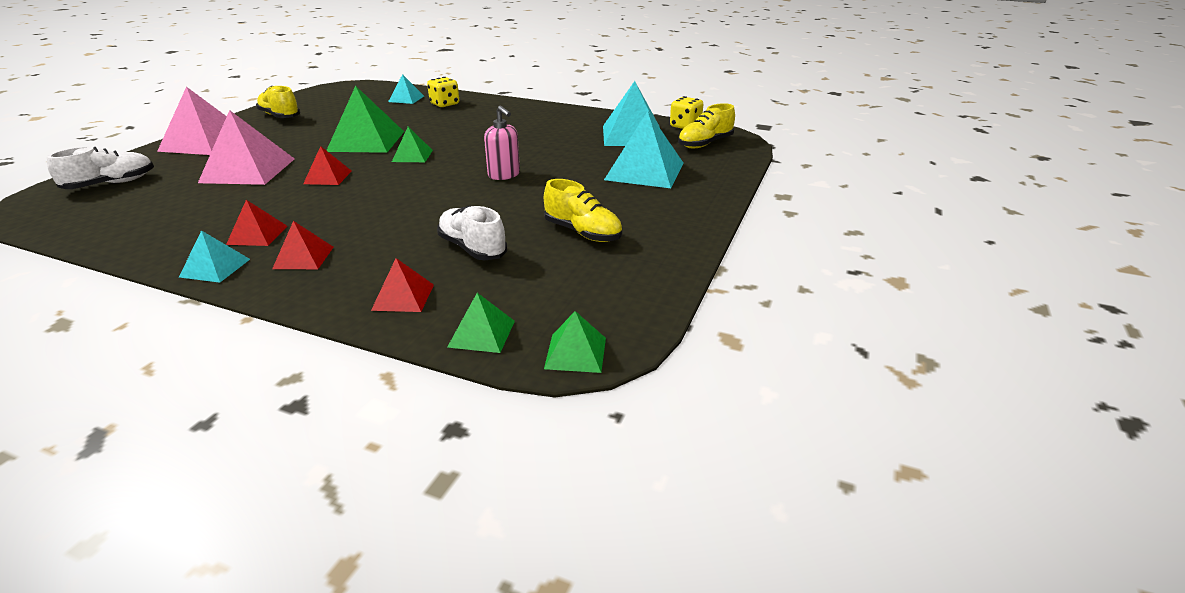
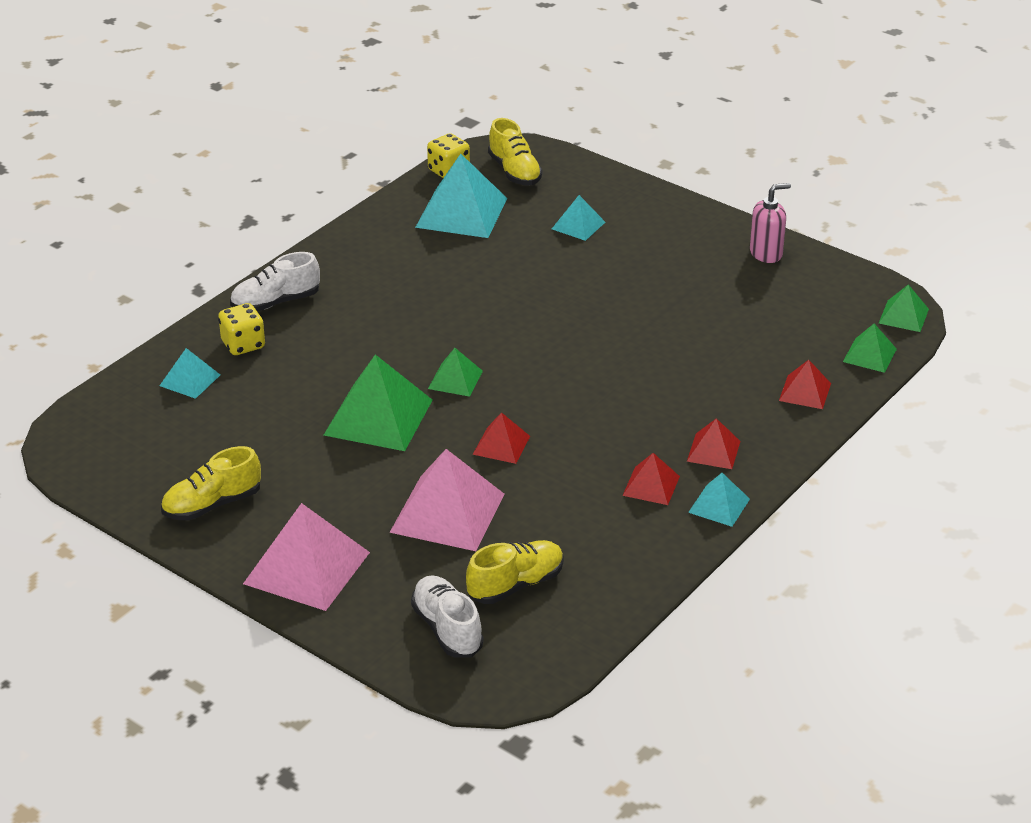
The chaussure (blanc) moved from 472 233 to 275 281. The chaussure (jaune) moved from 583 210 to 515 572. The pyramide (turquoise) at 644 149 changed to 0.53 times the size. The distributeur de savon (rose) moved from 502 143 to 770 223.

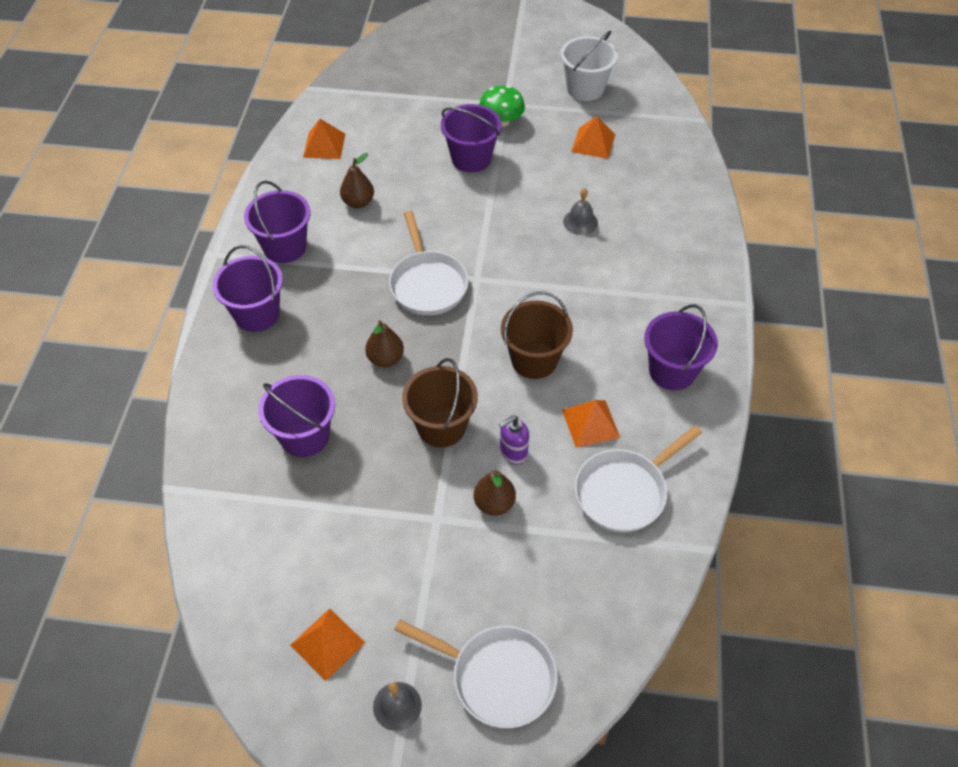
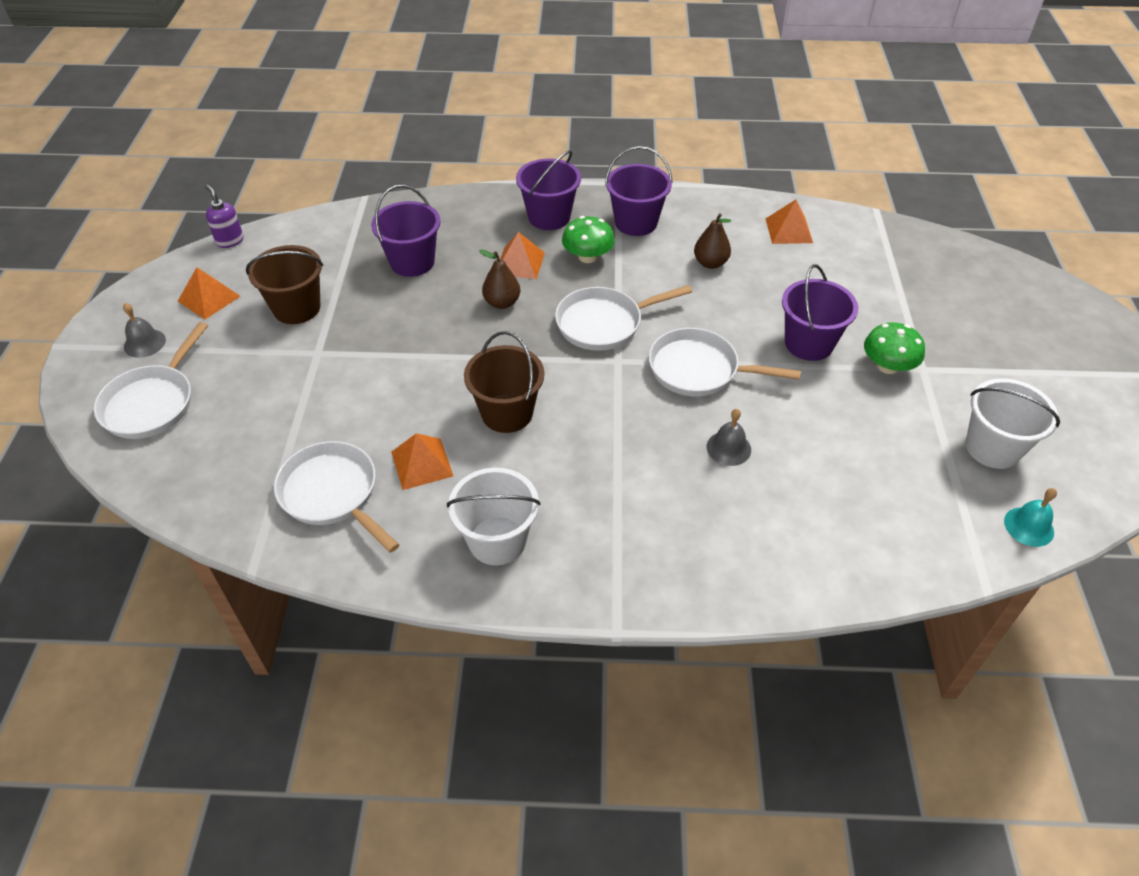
The distributeur de savon (violet) moved from 514 440 to 224 216. The seau (marron) moved from 440 402 to 284 284. The seau (violet) at 681 347 became the seau (blanc) at 494 516. The pyramide (orange) moved from 593 137 to 522 255. The champignon (vert) at 588 239 appeared. The poêle (blanc) at 725 362 appeared. The cloche (turquoise) at 1030 517 appeared. The poire (marron) at 495 493 disappeared.

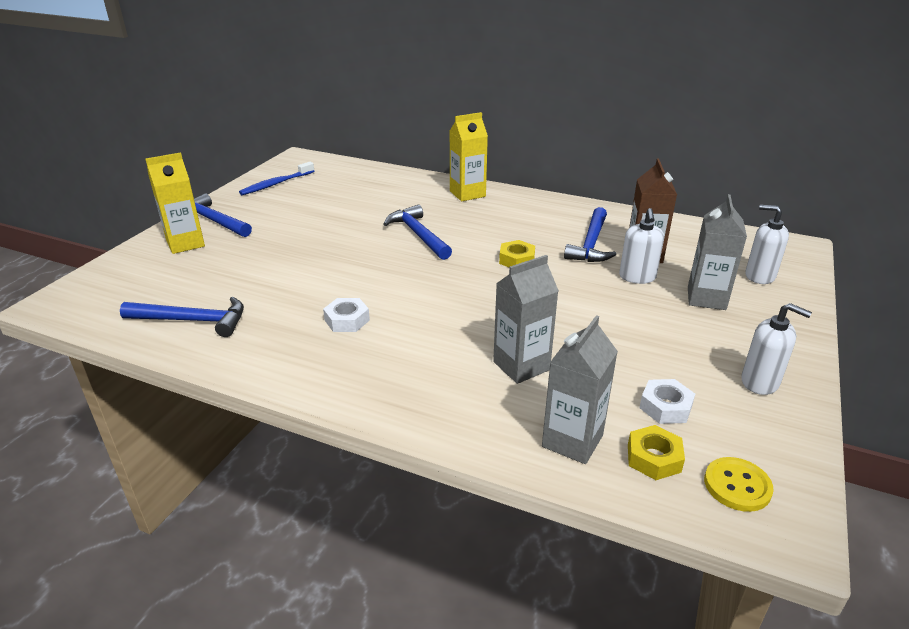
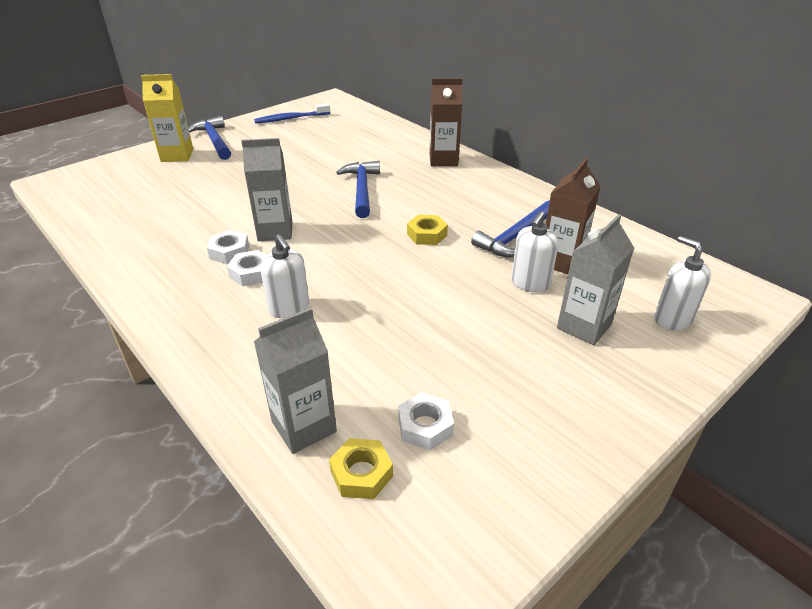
The écrou (blanc) at 246 268 appeared. The brique de lait (gris) moved from 526 319 to 267 189. The distributeur de savon (blanc) moved from 776 349 to 284 276. The brique de lait (jaune) at 469 156 became the brique de lait (marron) at 446 122. The marteau (bleu) at 182 317 disappeared. The bouton (jaune) at 739 484 disappeared.

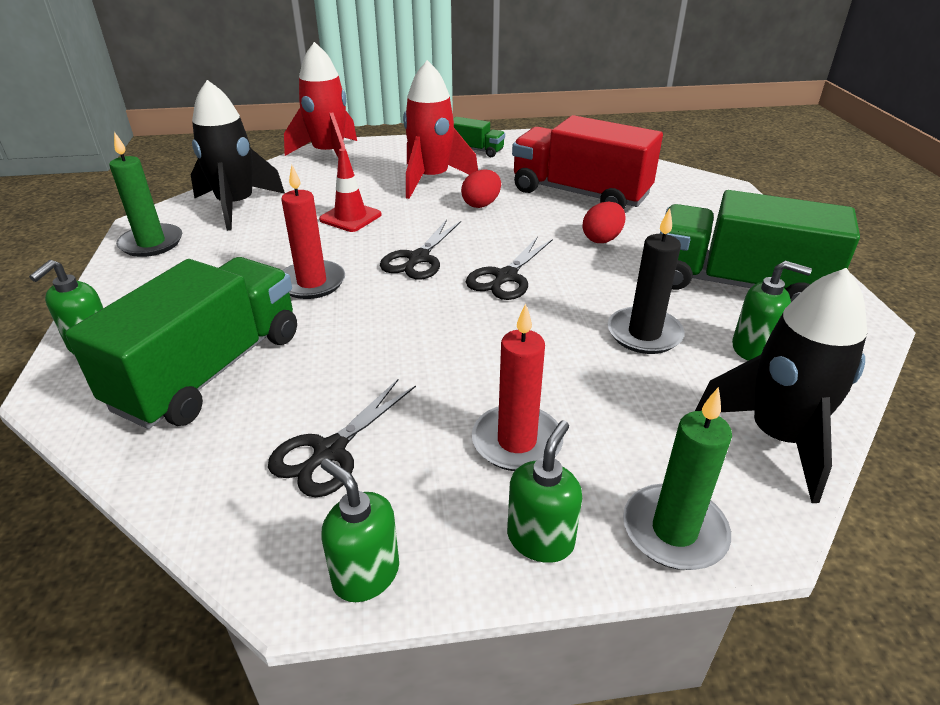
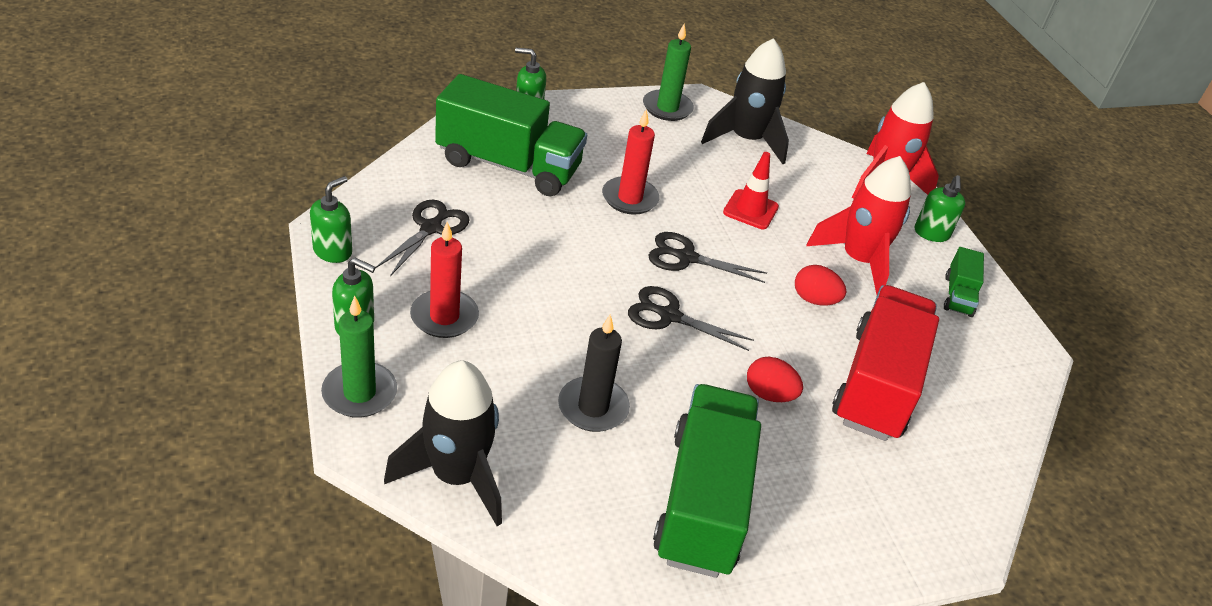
The ciseaux (noir) at 342 438 turned 90 degrees clockwise. The distributeur de savon (vert) moved from 772 311 to 940 208.

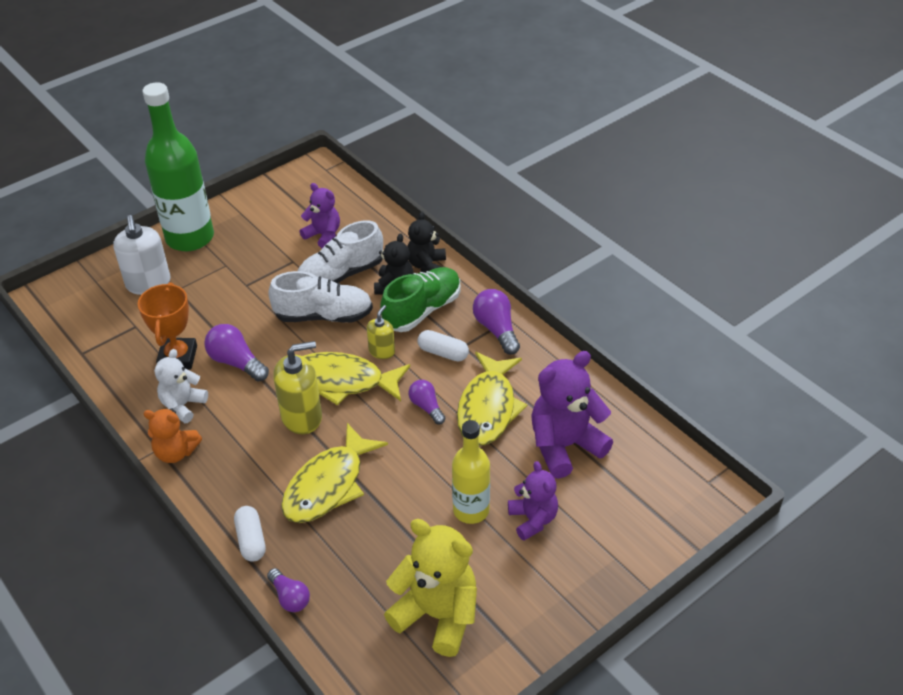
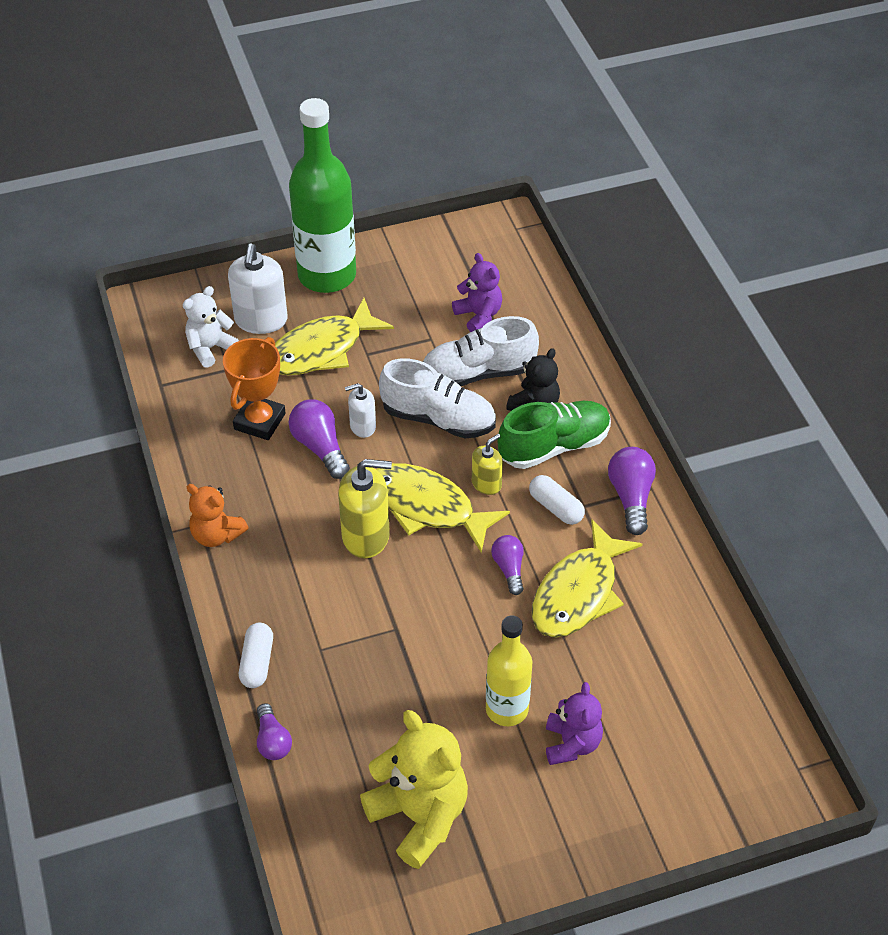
The ours en peluche (blanc) moved from 181 386 to 211 327. The poisson (jaune) moved from 334 473 to 334 336. The distributeur de savon (blanc) at 360 410 appeared. The ours en peluche (noir) at 426 242 disappeared. The ours en peluche (violet) at 572 415 disappeared.

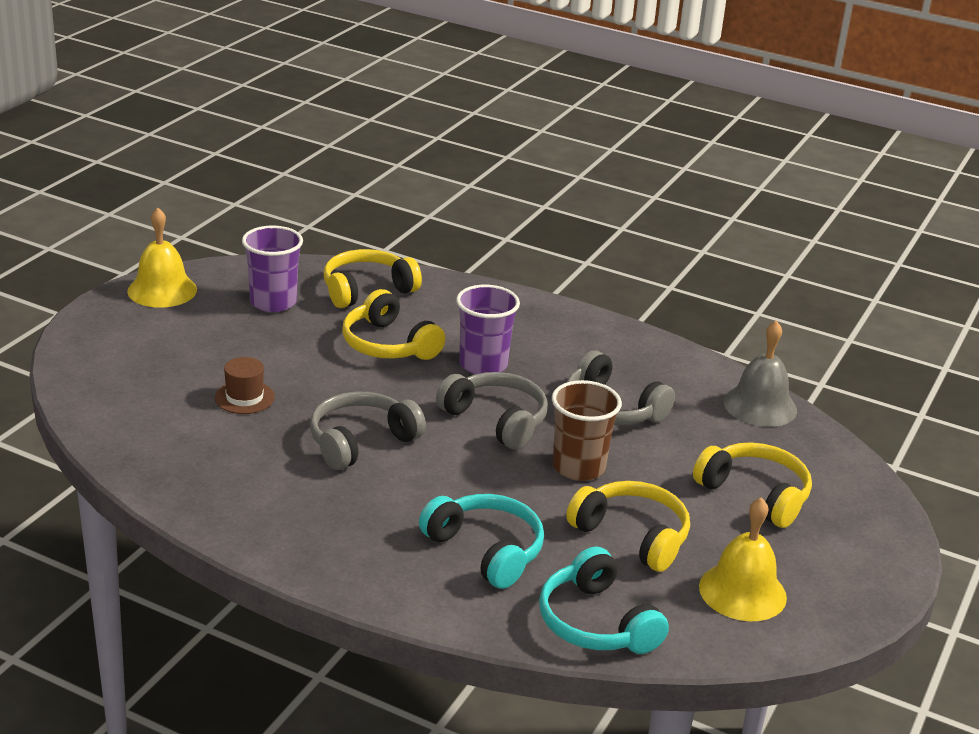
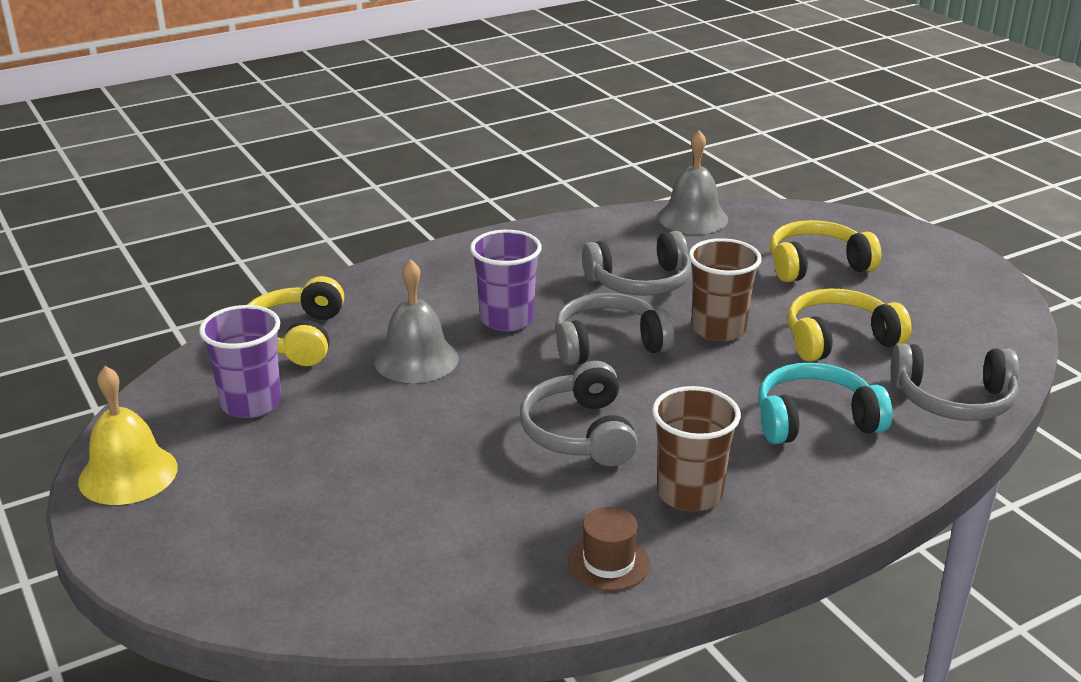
The casque audio (jaune) at 393 324 was replaced by the cloche (gris) at 416 321. The chapeau (marron) moved from 245 385 to 609 549. The gobelet (marron) at 696 448 appeared. The casque audio (turquoise) at 604 600 became the casque audio (gris) at 955 382. The cloche (jaune) at 743 559 disappeared.

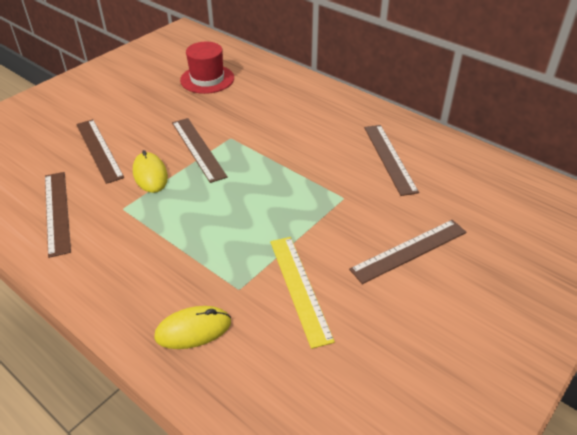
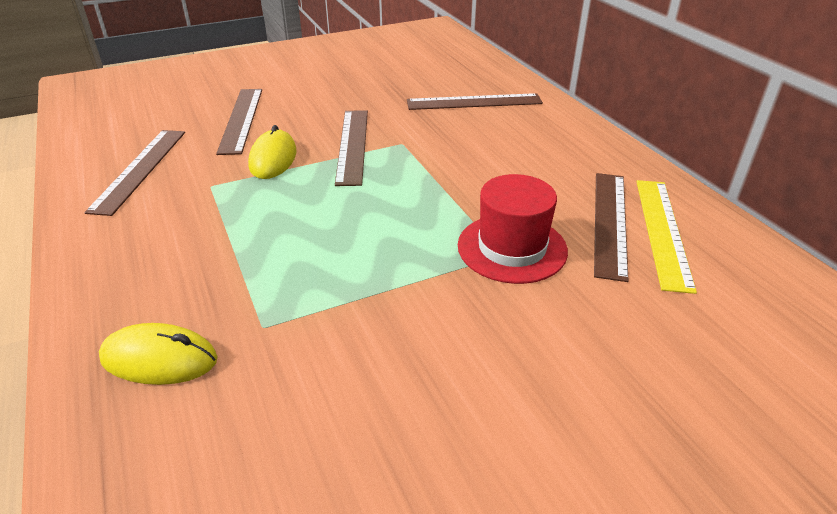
The règle (marron) moved from 408 252 to 475 101. The chapeau (rouge) moved from 207 68 to 513 229. The règle (jaune) moved from 302 293 to 666 237.

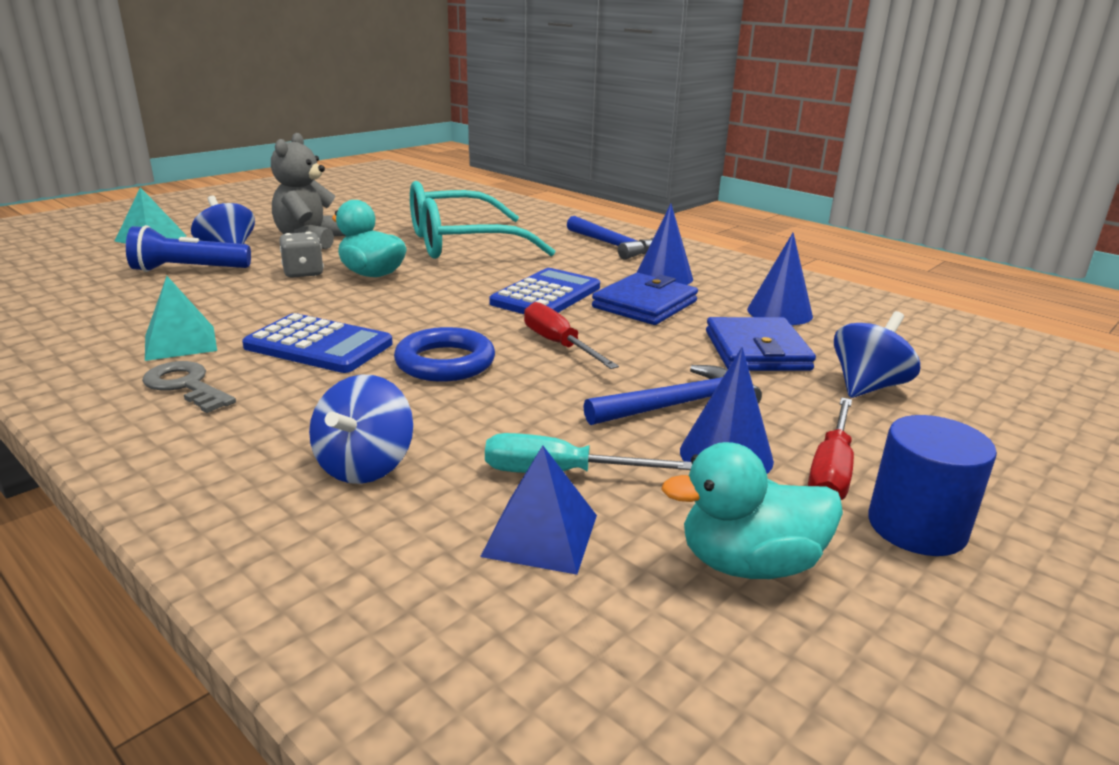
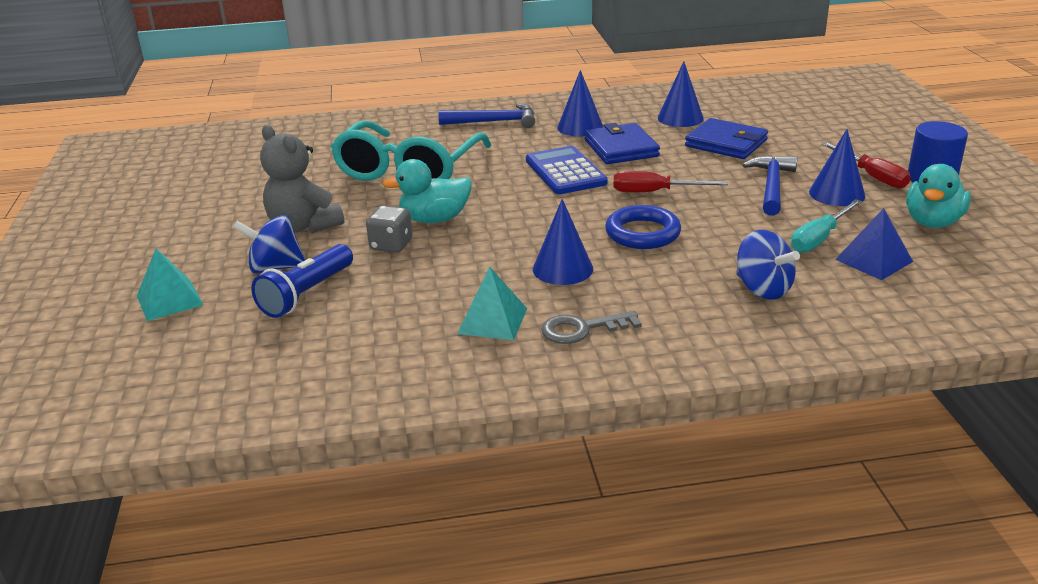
The calculatrice (bleu) at 317 343 was replaced by the cône (bleu) at 563 242. The toupie (bleu) at 877 354 disappeared.

